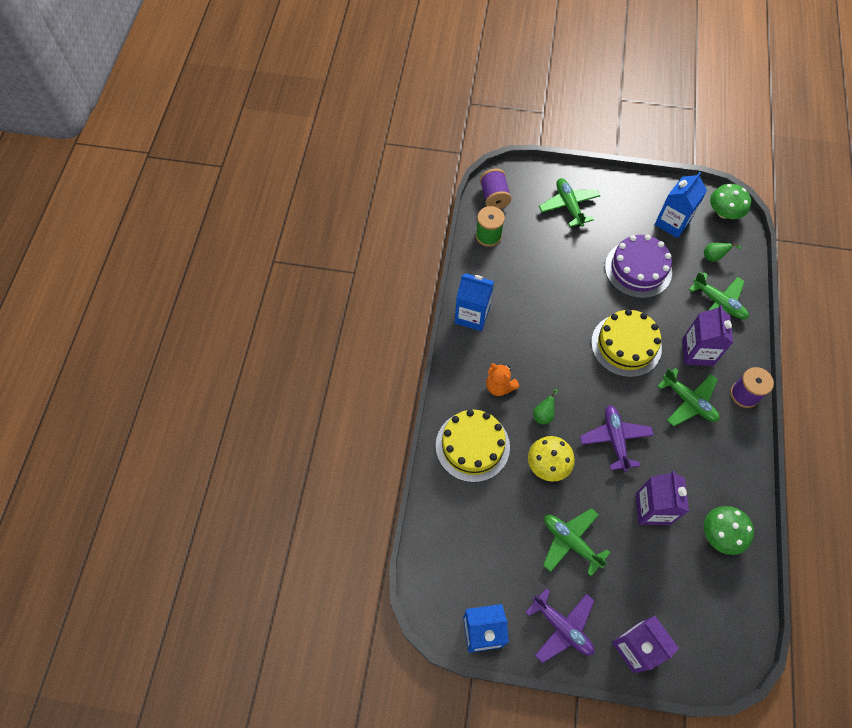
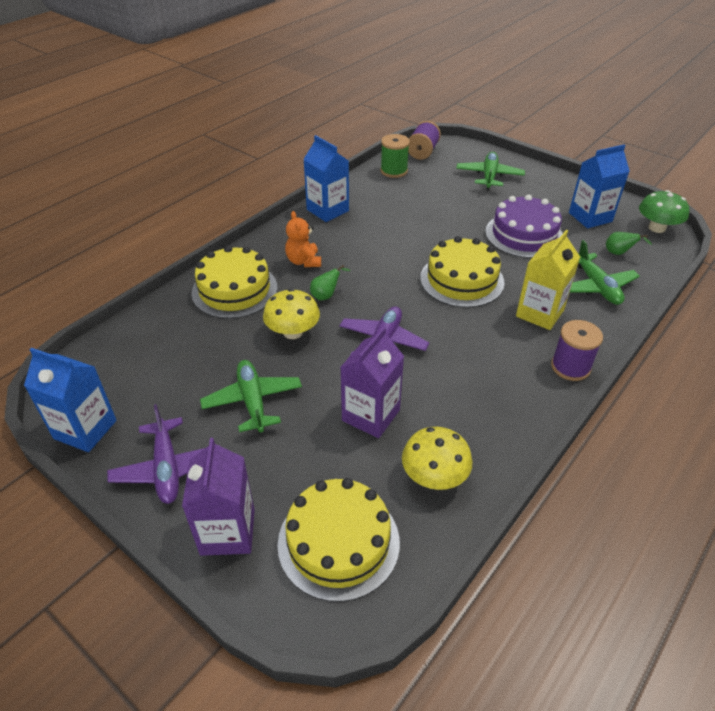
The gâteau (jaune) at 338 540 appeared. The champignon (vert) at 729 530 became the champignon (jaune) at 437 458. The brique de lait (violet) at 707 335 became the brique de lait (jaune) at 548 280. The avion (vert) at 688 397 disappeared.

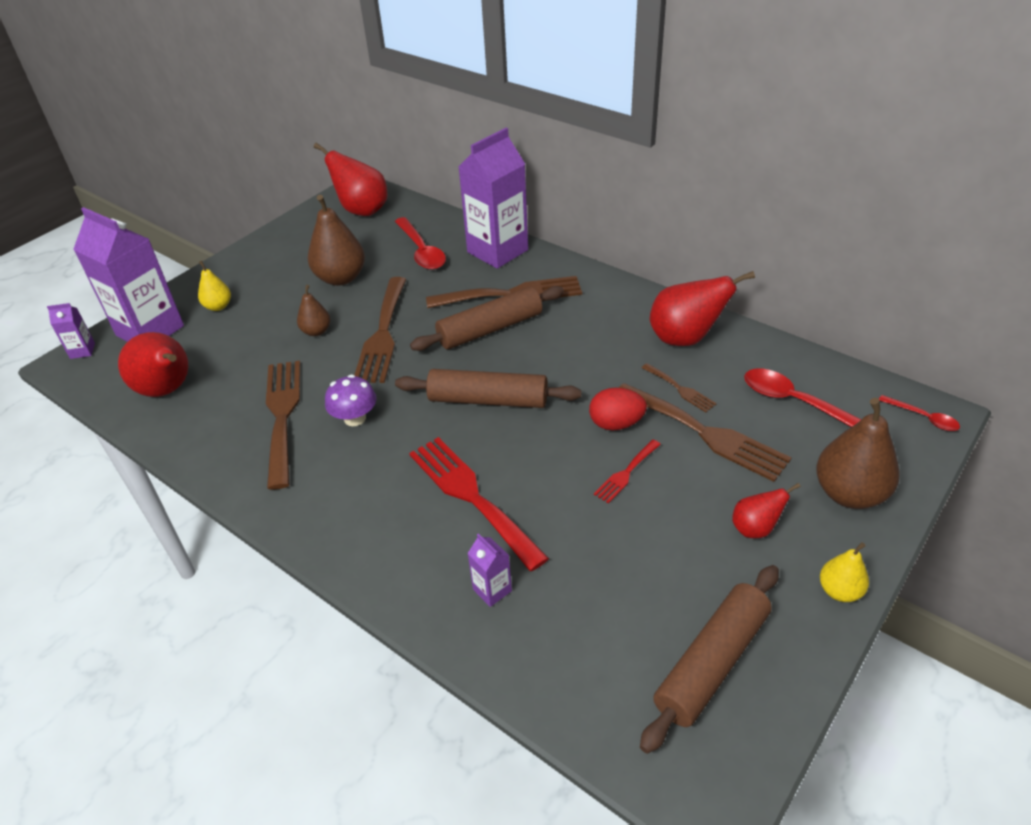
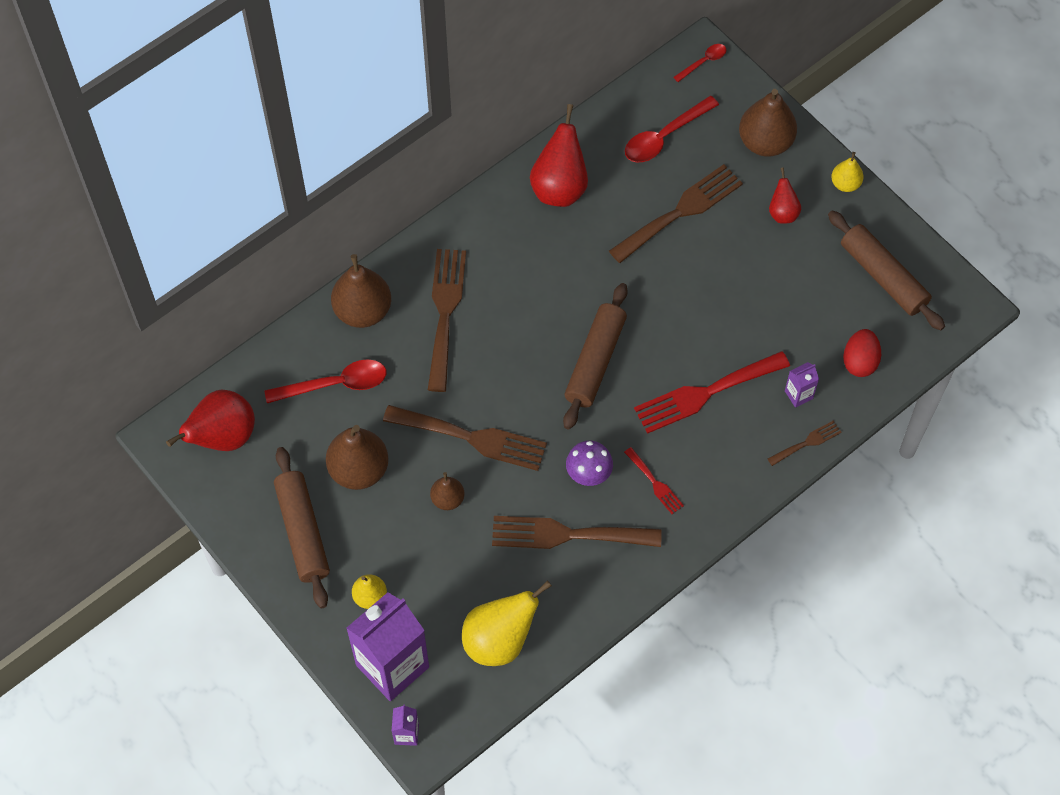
The rouleau à pâtisserie (marron) moved from 487 318 to 302 527. The brique de lait (violet) at 493 198 was replaced by the poire (marron) at 361 291. The poire (rouge) at 153 364 became the poire (jaune) at 507 623. The fourchette (rouge) moved from 627 472 to 654 480. The fourchette (marron) moved from 679 387 to 805 443. The œuf (rouge) moved from 618 409 to 862 353.

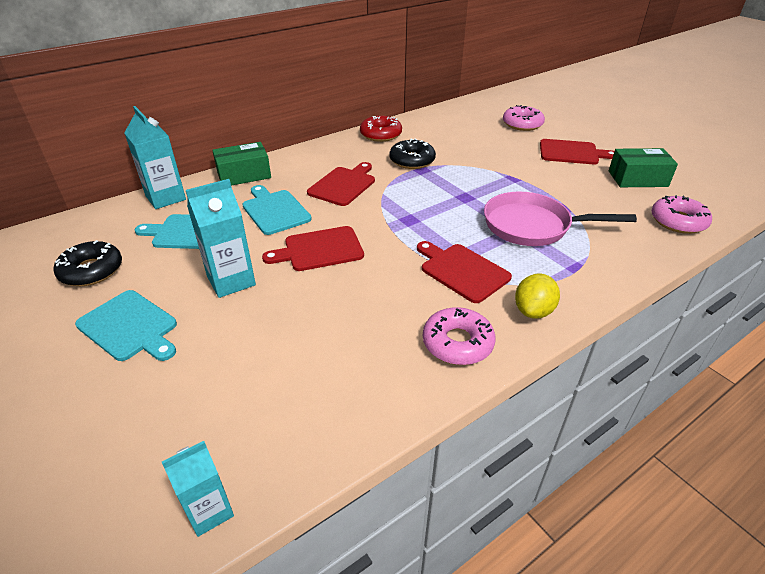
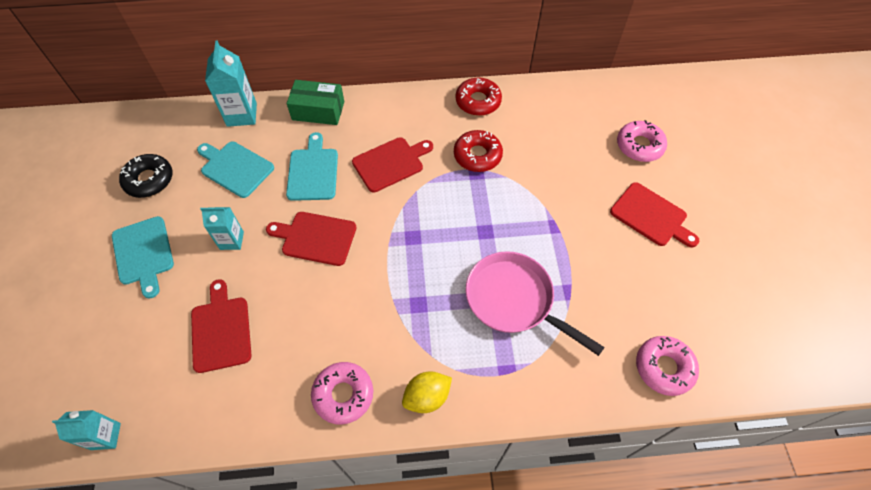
The planche à découper (rouge) moved from 464 272 to 221 326. The brique de lait (turquoise) at 221 238 changed to 0.65 times the size. The beignet (noir) at 413 154 became the beignet (rouge) at 478 151. The boîte (vert) at 643 167 disappeared.

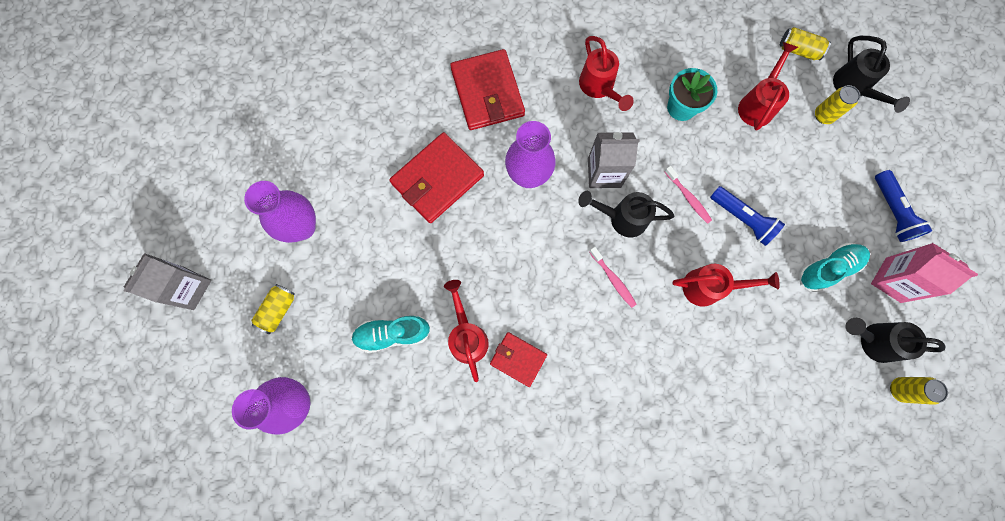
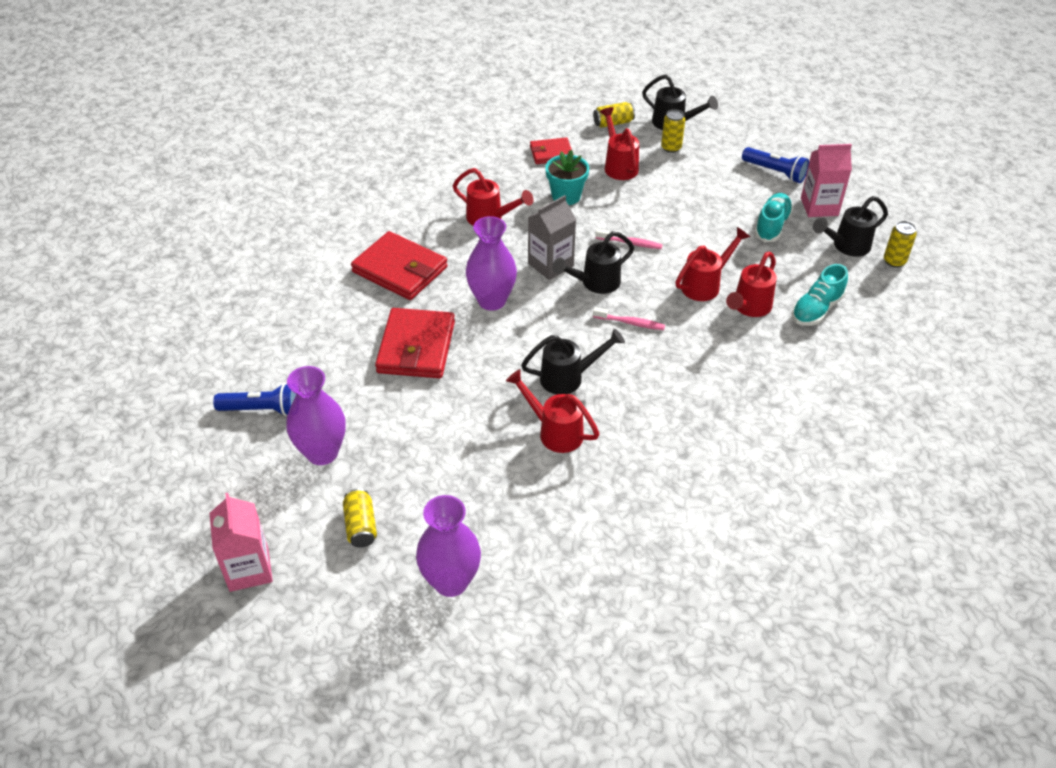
The brique de lait (gris) at 167 281 became the brique de lait (rose) at 241 542. The lampe de poche (bleu) moved from 747 216 to 254 400. The arrosoir (noir) at 573 361 appeared. The portefeuille (rouge) moved from 518 359 to 552 150. The arrosoir (rouge) at 751 284 appeared. The chaussure (turquoise) moved from 391 334 to 820 295.

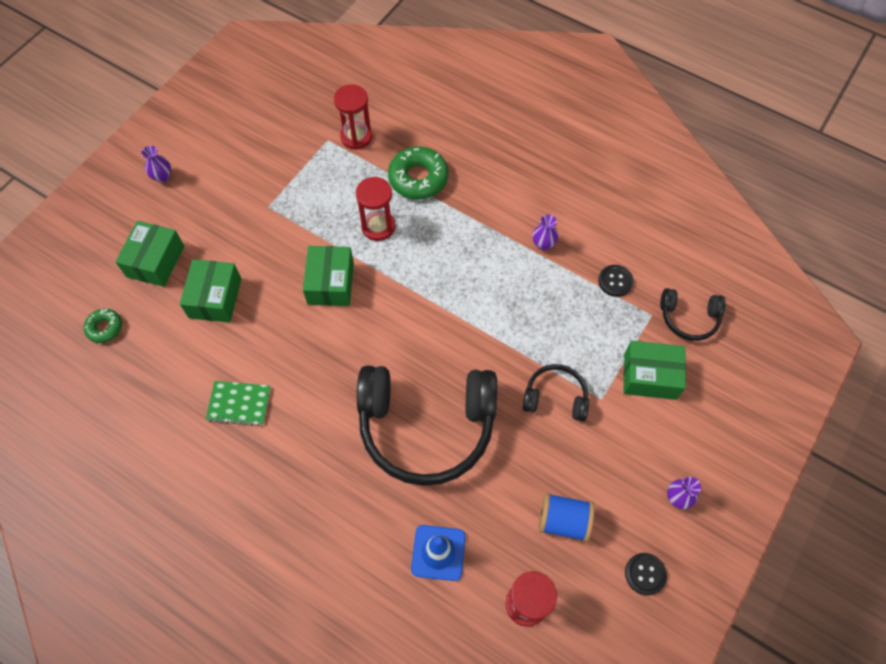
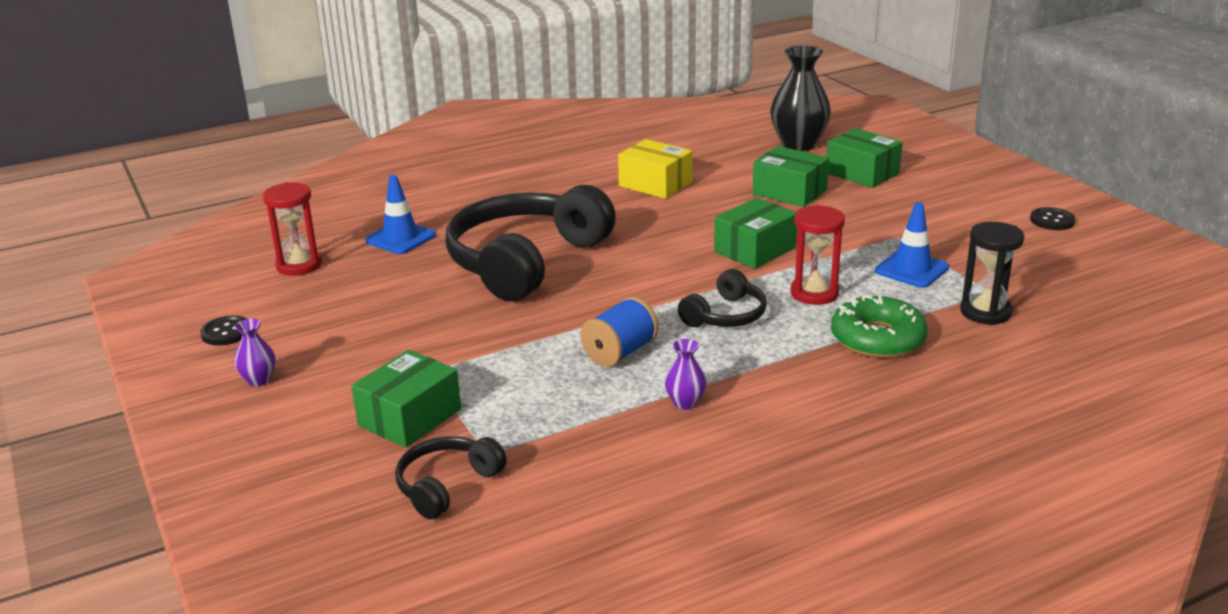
The bobine (bleu) moved from 566 517 to 619 331. The carnet (vert) at 238 403 was replaced by the boîte (jaune) at 655 169. The casque audio (noir) moved from 556 392 to 722 298. The boîte (vert) at 328 276 turned 75 degrees counterclockwise. The beignet (vert) at 103 326 was replaced by the vase (noir) at 800 98. The cône de chantier (bleu) at 912 245 appeared. The sablier (rouge) at 353 117 became the sablier (noir) at 992 273. The bouton (noir) moved from 616 281 to 1053 218. The vase (violet) at 156 164 disappeared.

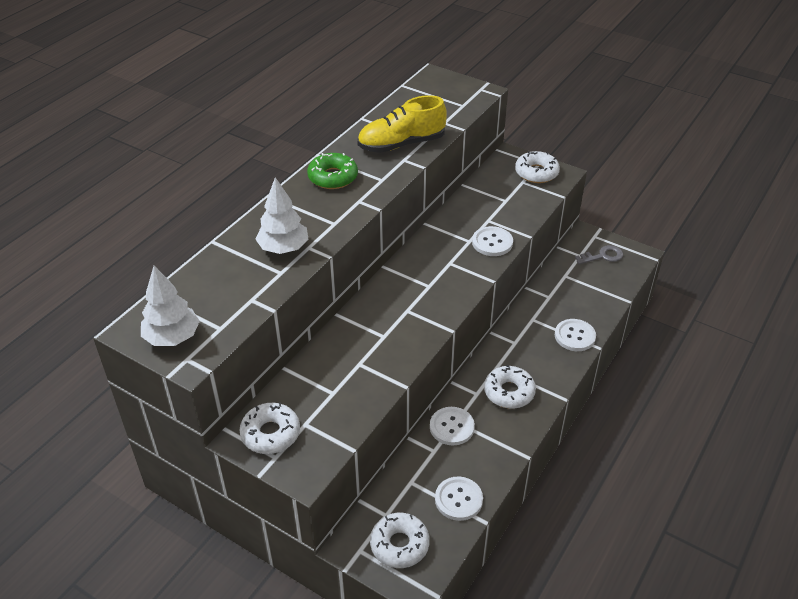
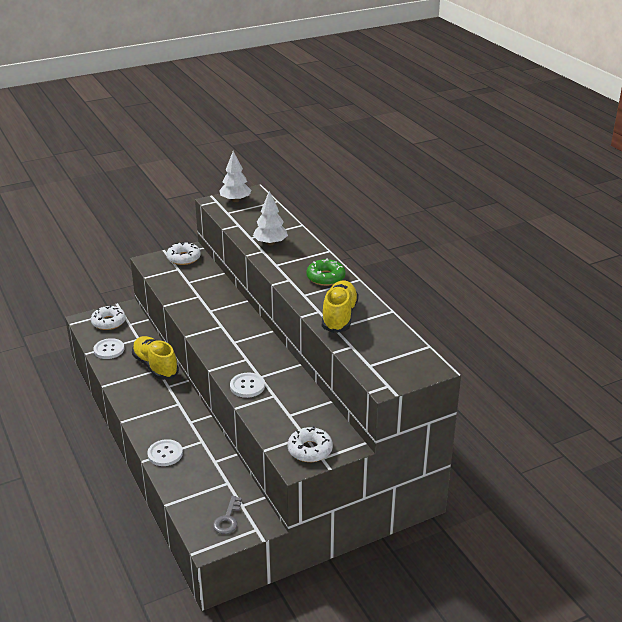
The bouton (blanc) at 452 426 was replaced by the chaussure (jaune) at 155 358. The beignet (blanc) at 510 387 disappeared.

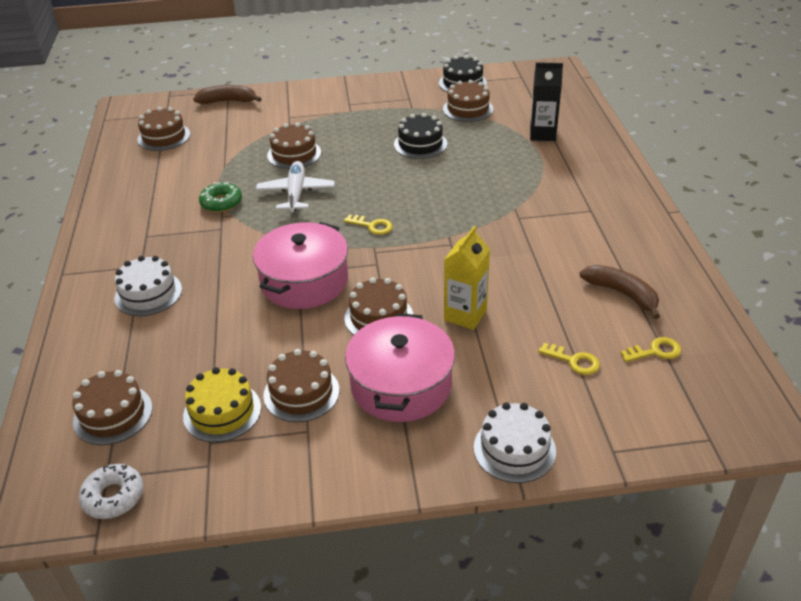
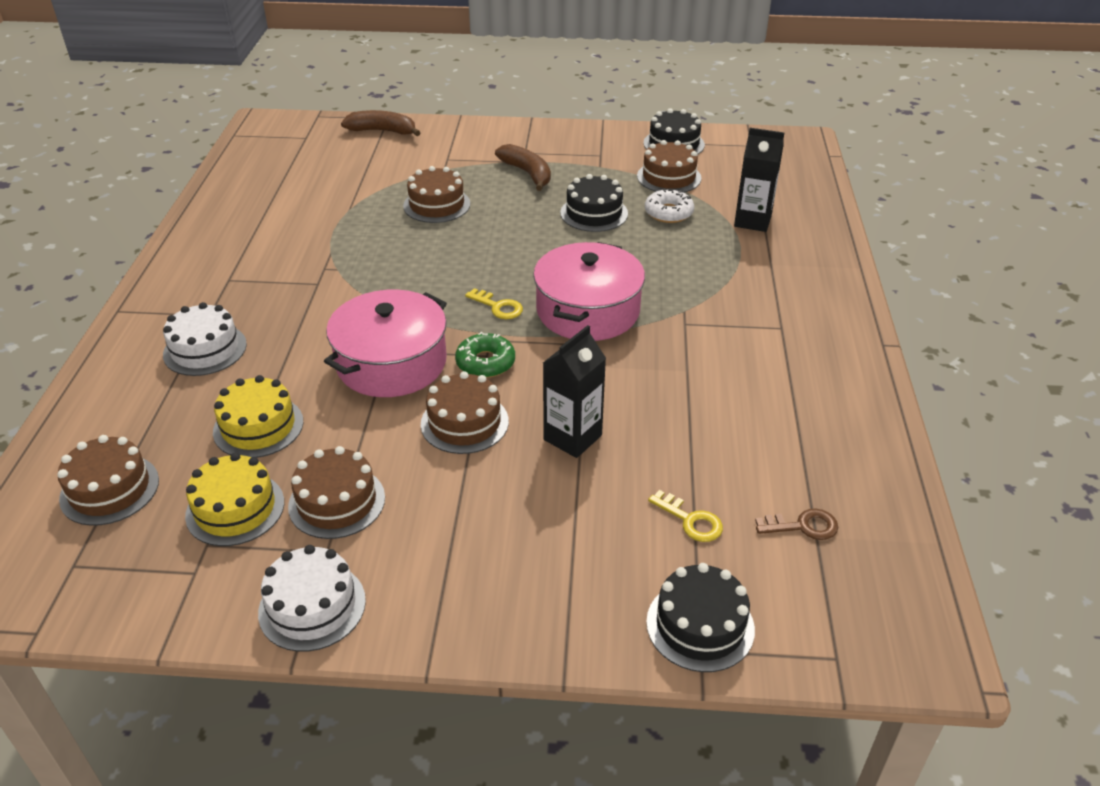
The gâteau (jaune) at 258 416 appeared. The gâteau (blanc) moved from 515 442 to 312 598. The beignet (vert) moved from 220 197 to 485 355. The banane (marron) moved from 620 292 to 523 167. The marmite (rose) moved from 400 367 to 589 291. The brique de lait (jaune) at 467 278 became the brique de lait (noir) at 574 391. The beignet (blanc) moved from 111 491 to 669 206. The gâteau (noir) at 700 617 appeared. The clé (jaune) at 650 349 became the clé (marron) at 796 524. The gâteau (marron) at 163 129 disappeared. The avion (blanc) at 295 186 disappeared.

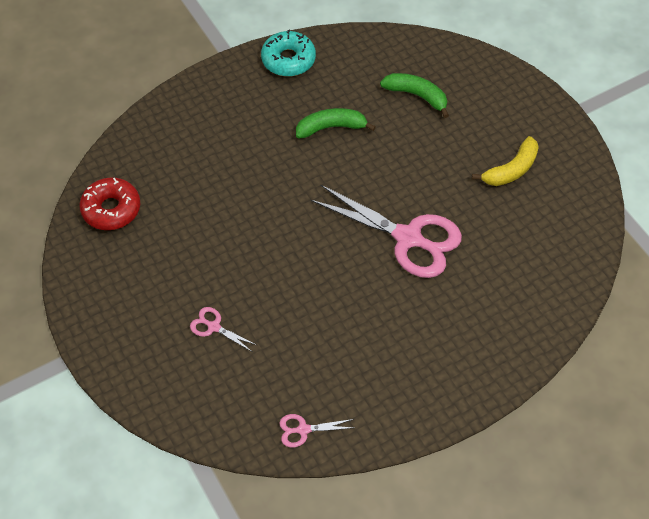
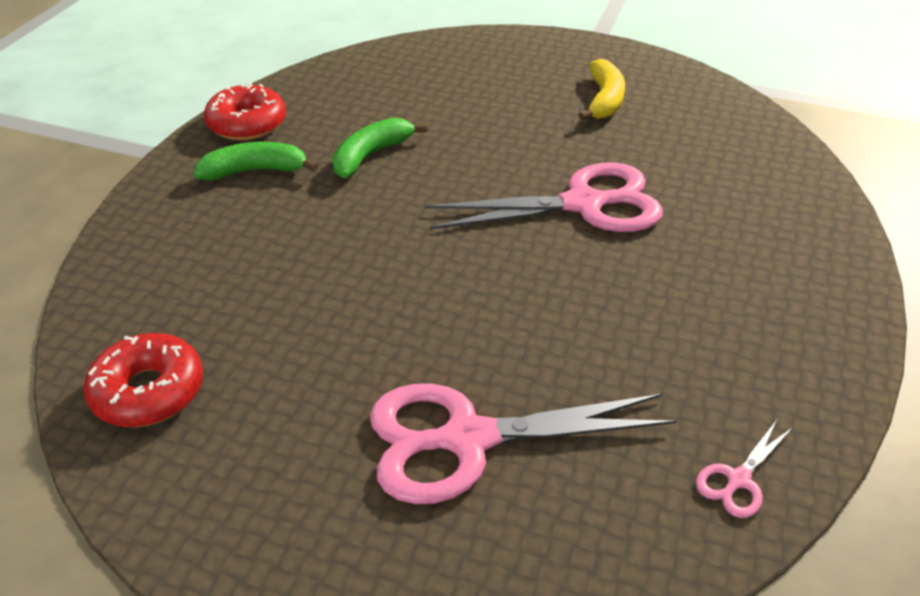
The banane (vert) moved from 414 95 to 256 161. The beignet (turquoise) at 288 53 became the beignet (rouge) at 245 111. The ciseaux (rose) at 223 329 changed to 2.31 times the size.

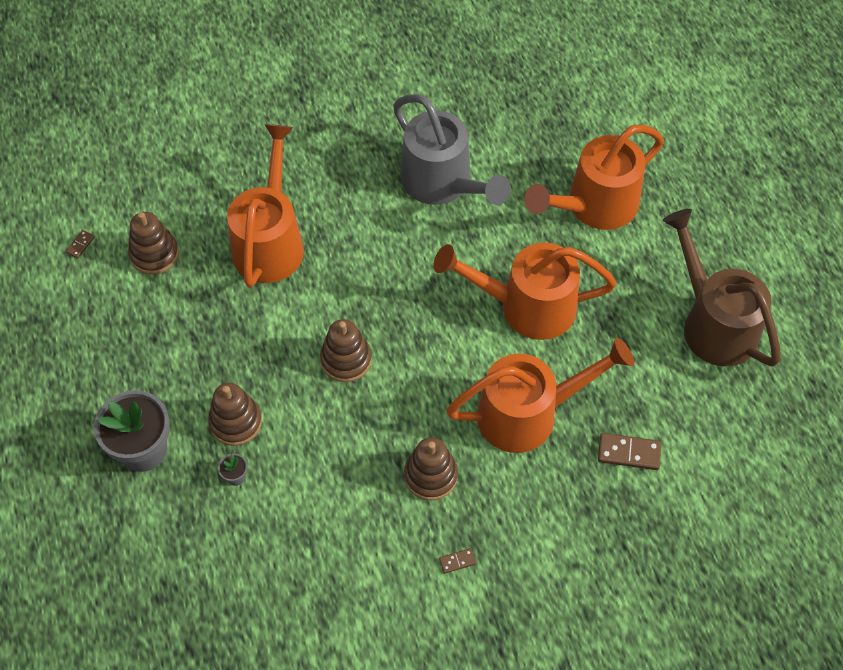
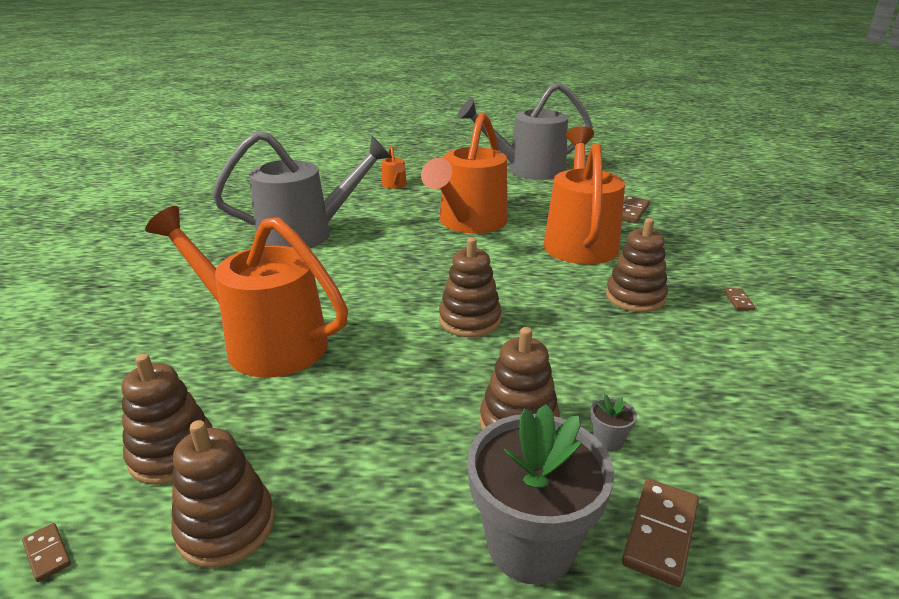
The jouet à empiler (marron) at 223 494 appeared. The arrosoir (orange) at 594 177 changed to 0.42 times the size. The arrosoir (marron) at 722 288 became the arrosoir (gris) at 525 131. The domino (marron) at 660 533 appeared.

